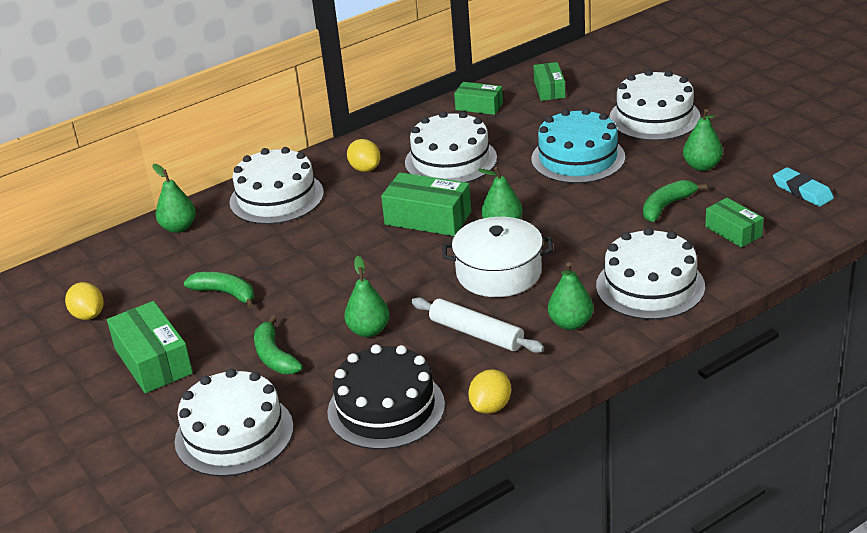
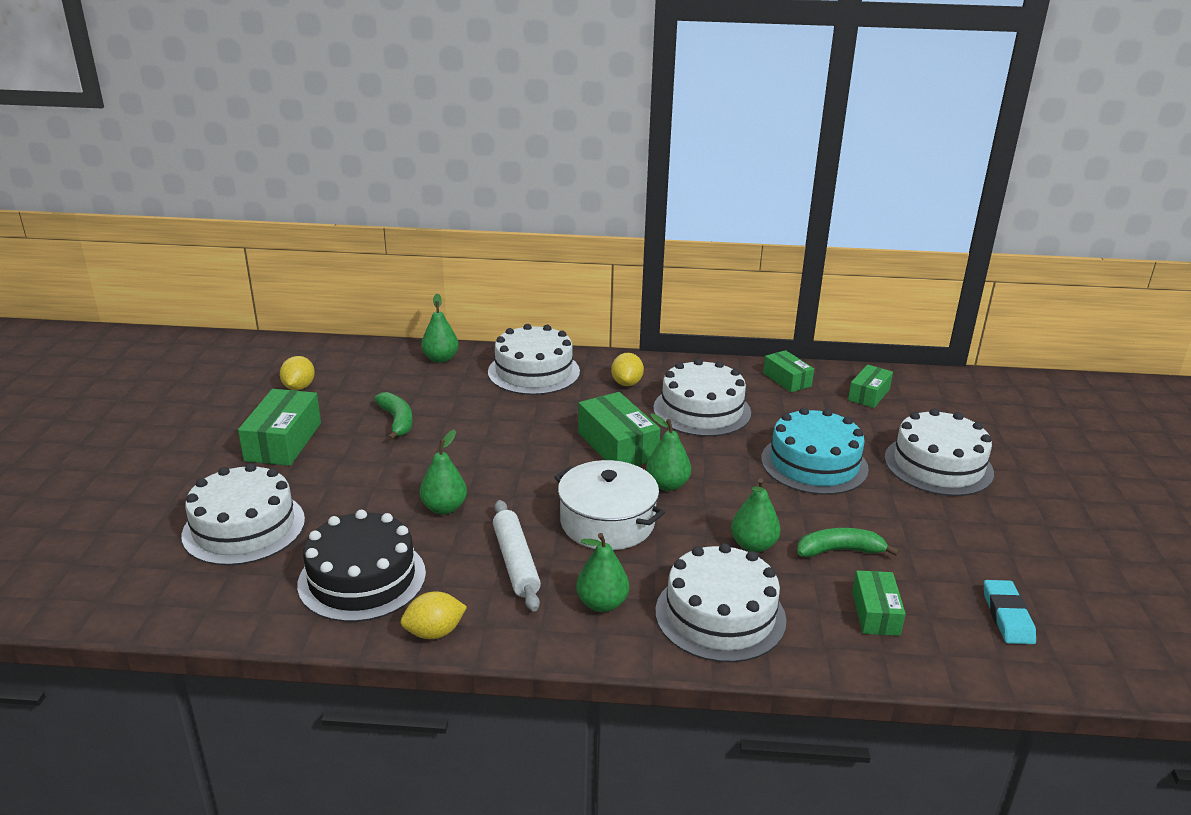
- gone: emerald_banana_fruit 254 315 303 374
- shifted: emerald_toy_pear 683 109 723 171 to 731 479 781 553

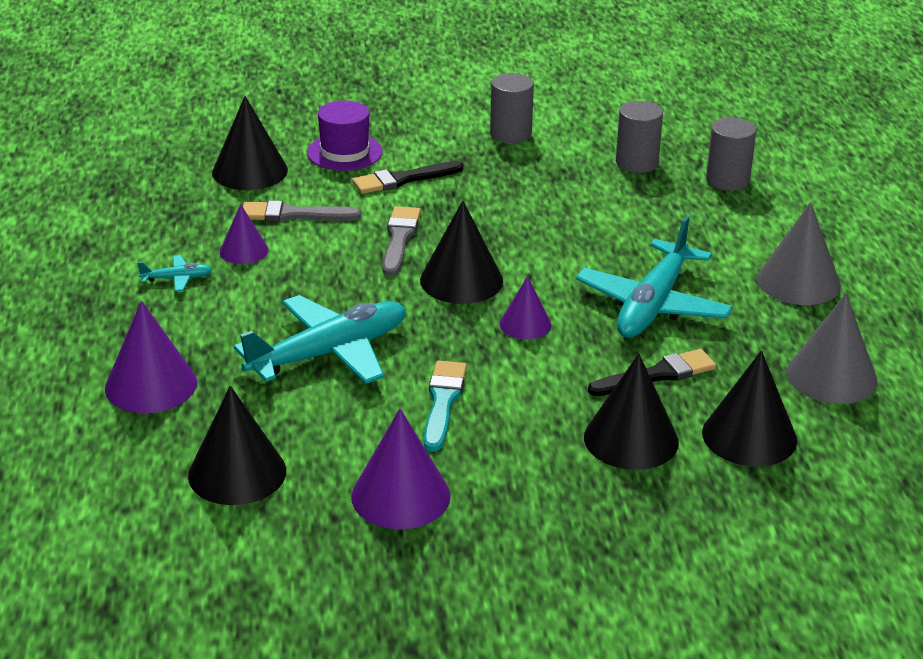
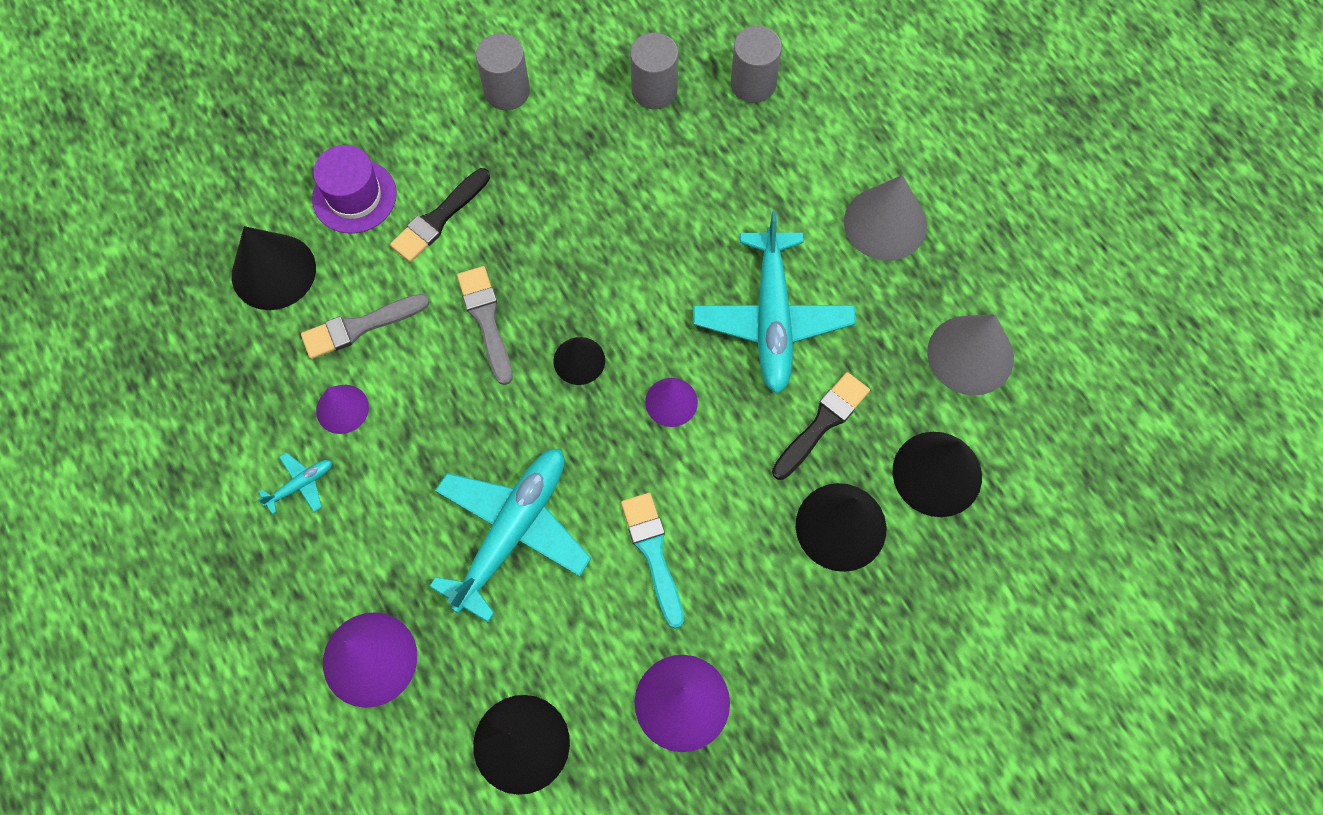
- scaled: jet-black_solid_cone 420 200 503 304 = 553 337 605 385 x0.60

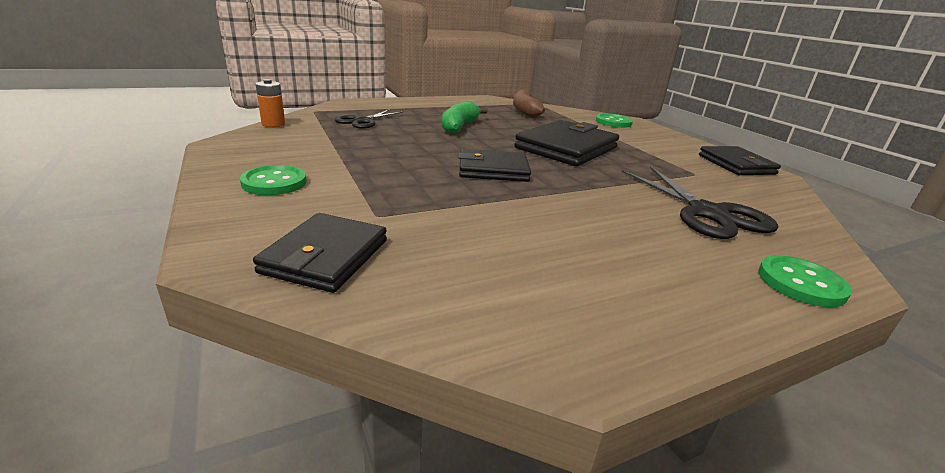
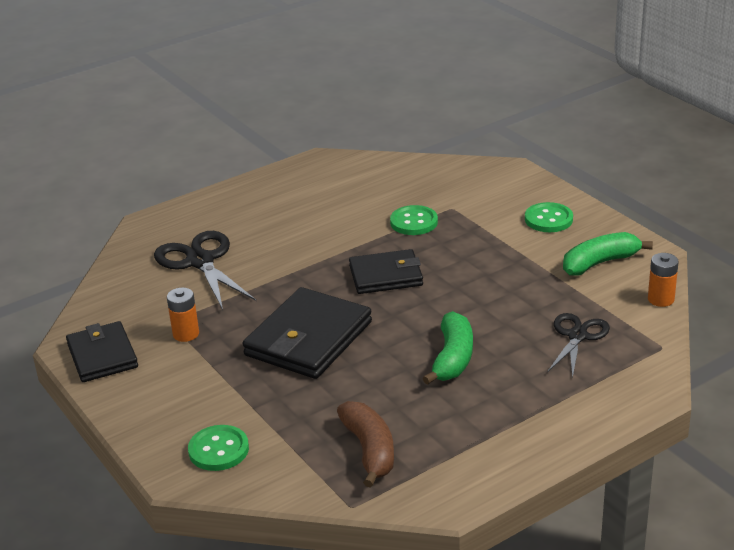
- gone: jet-black_wallet 253 213 387 293
- new: orange-coloured_battery 167 287 199 342
- new: emerald_banana_fruit 563 232 653 276
- shifted: emerald_button 758 255 852 307 to 390 205 438 235

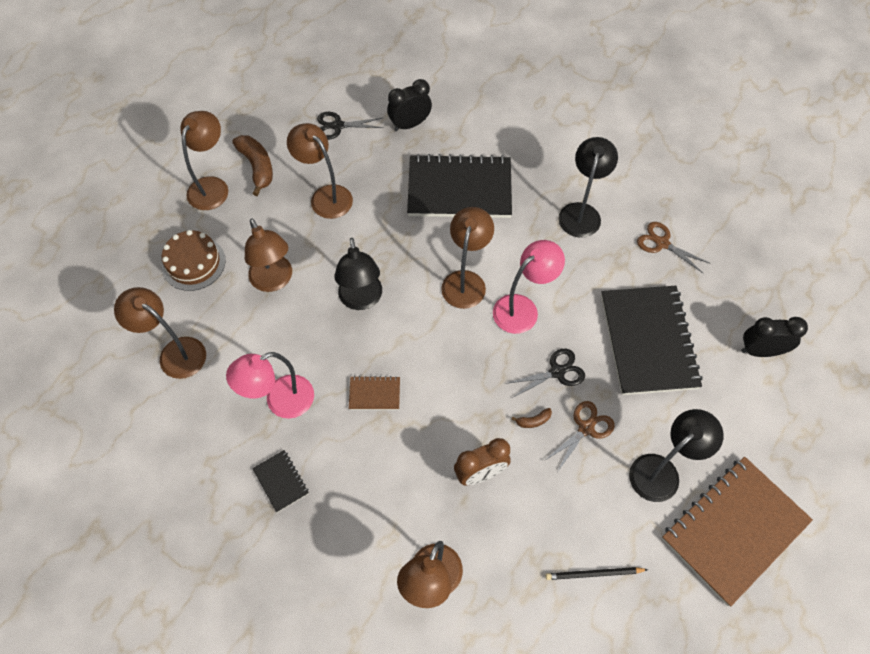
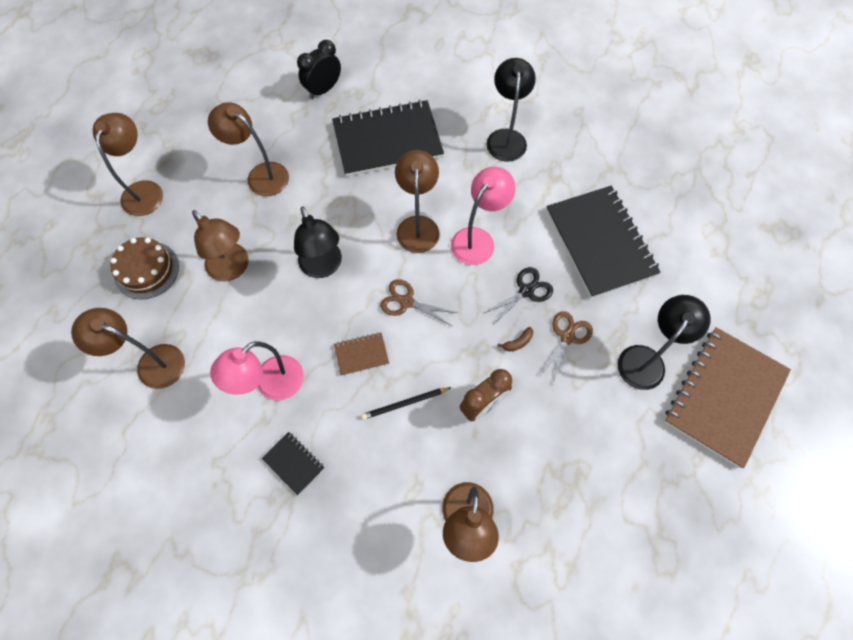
- gone: russet_banana_fruit 232 135 273 196
- gone: jet-black_scissors 317 112 384 140
- gone: jet-black_clock 741 317 808 357
- shifted: jet-black_pencil 546 567 648 580 to 361 387 452 420
- shifted: russet_scissors 637 222 709 273 to 380 279 457 326

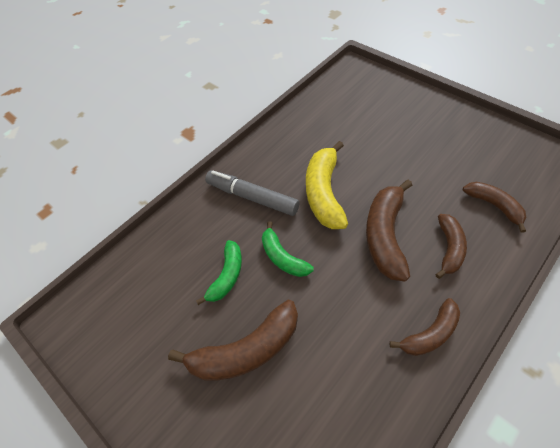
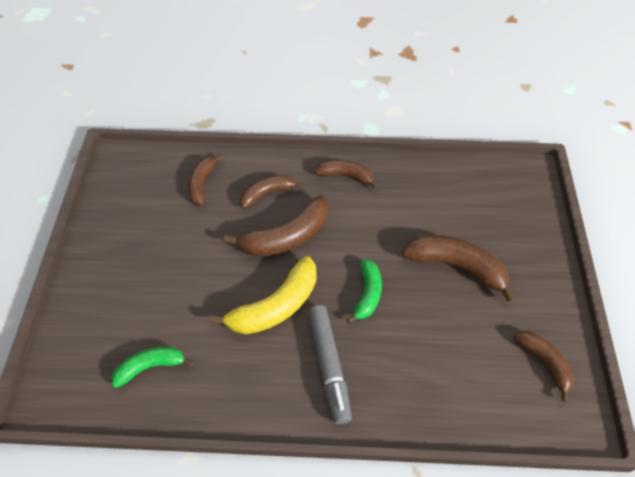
- new: russet_banana_fruit 514 331 574 402
- shifted: emerald_banana_fruit 196 240 242 305 to 112 347 193 388

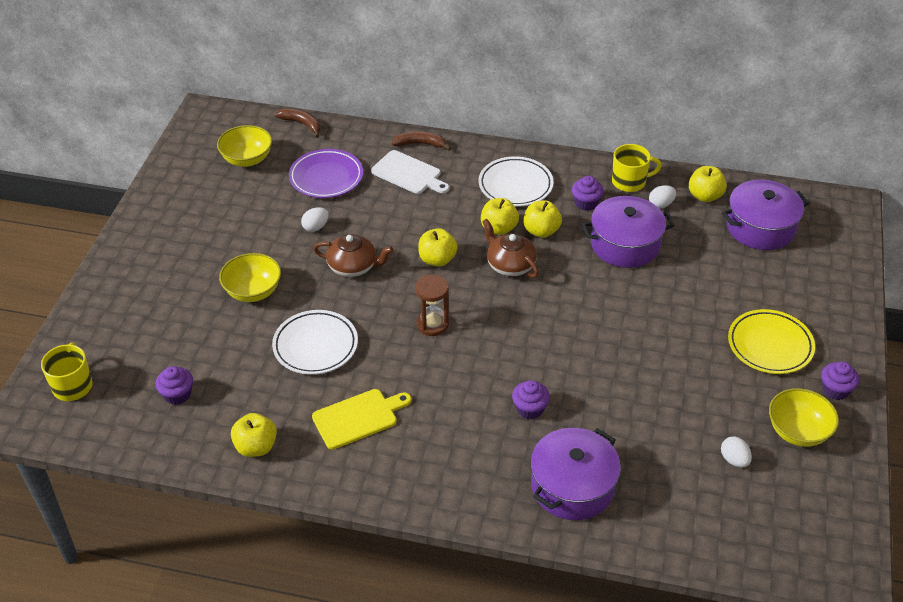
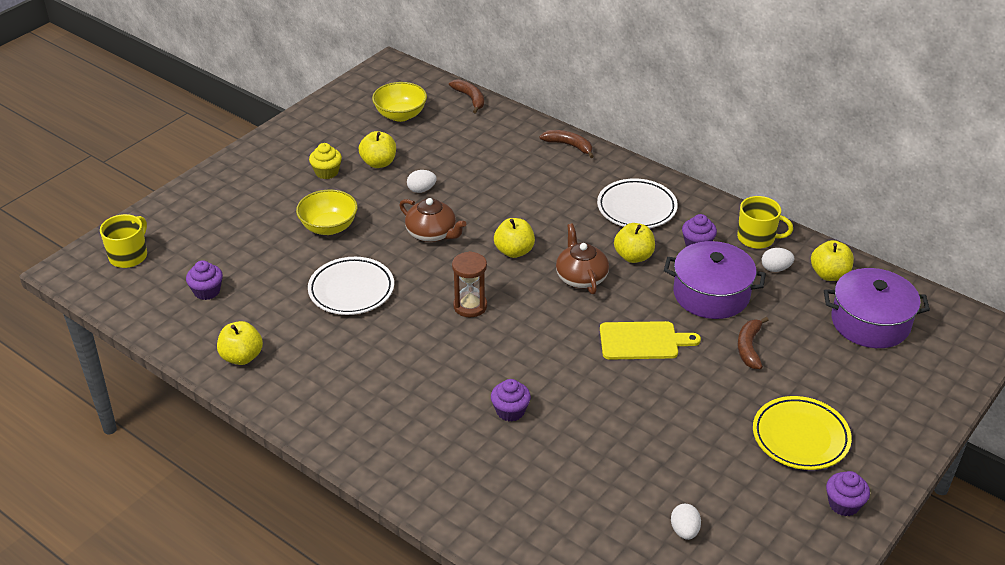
- gone: purple_dinner_plate 289 149 363 198
- gone: pure_white_chopping_board 371 150 449 194
- gone: purple_stockpot 530 428 621 520
- gone: yellow_serving_bowl 769 388 839 447
- new: yellow_fairy_cake 309 143 342 179
- new: russet_banana_fruit 737 317 768 369
- shifted: yellow_chopping_board 312 389 411 449 to 600 321 701 360
- shifted: yellow_toy_apple 481 198 519 235 to 359 131 396 168

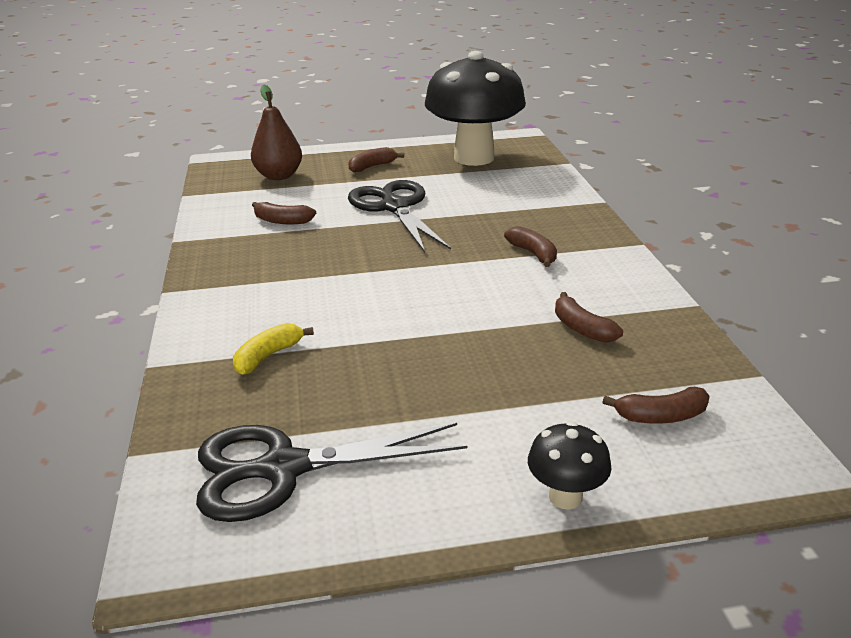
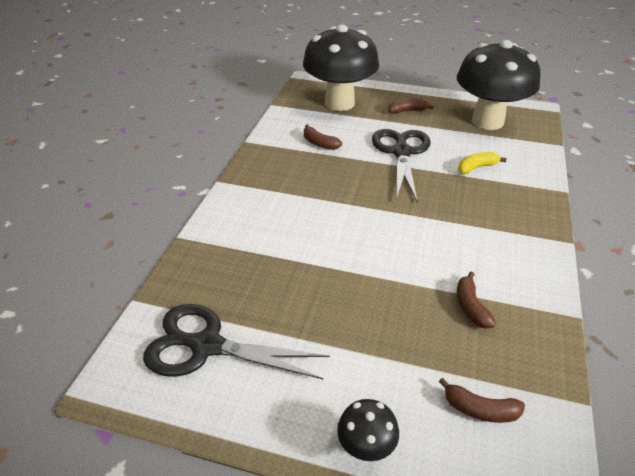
- gone: russet_banana_fruit 504 226 557 267
- shifted: yellow_banana_fruit 233 323 314 375 to 458 152 506 174
- swapped: russet_toy_pear 251 85 302 180 to jet-black_toadstool 303 24 379 111

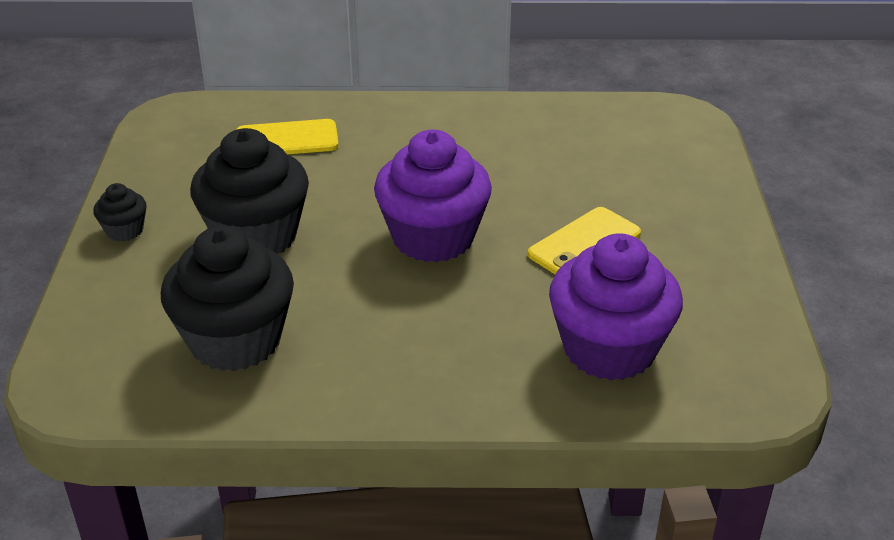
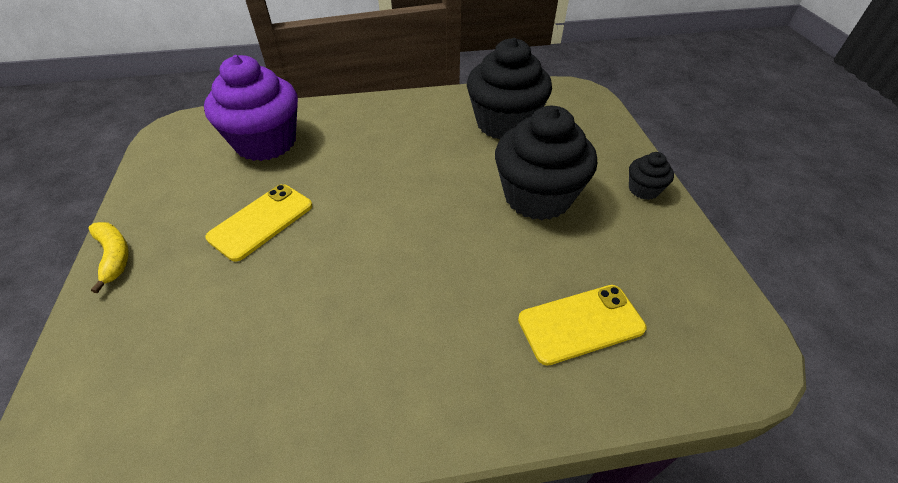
- gone: purple_fairy_cake 374 130 492 262
- new: yellow_banana_fruit 88 222 129 293

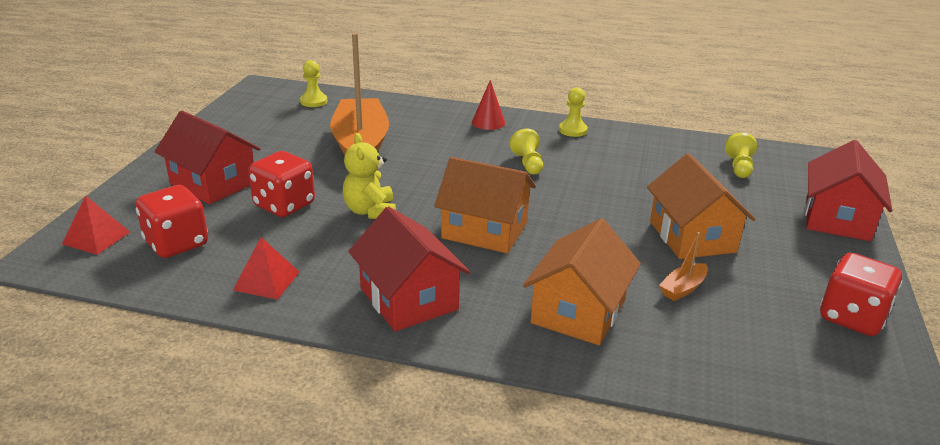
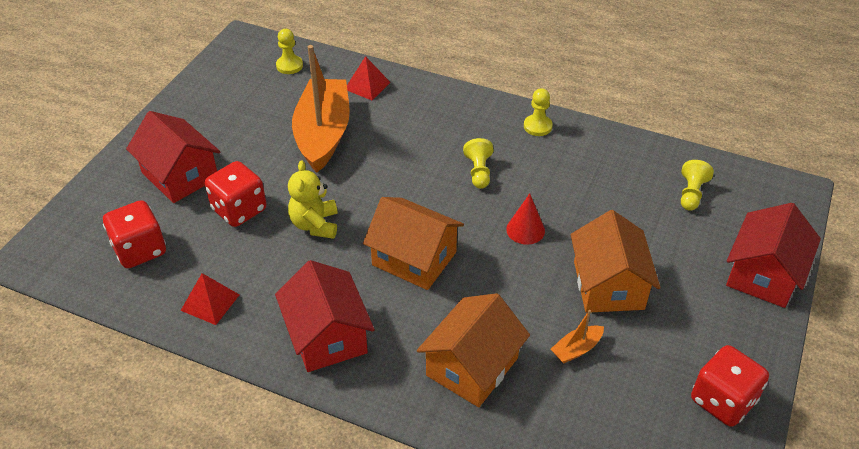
- shifted: crimson_solid_pyramid 62 195 130 255 to 347 56 391 100
- shifted: crimson_solid_cone 472 80 505 130 to 506 193 545 245

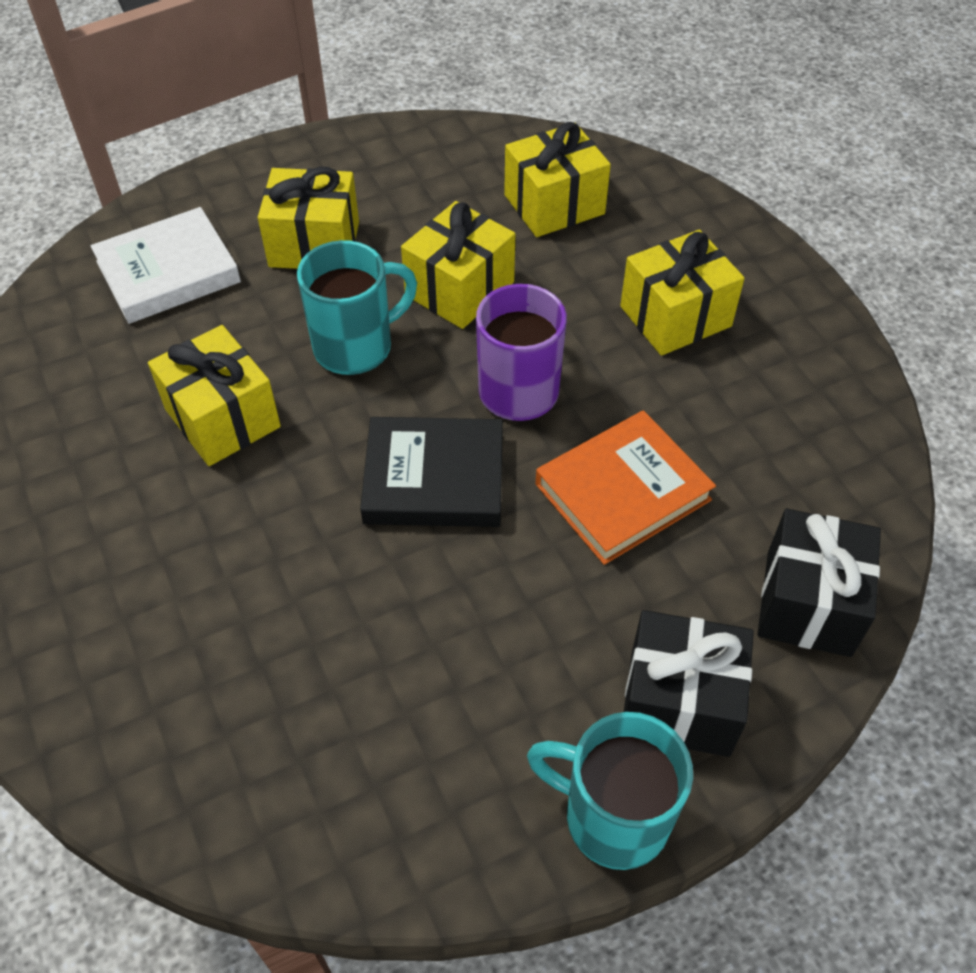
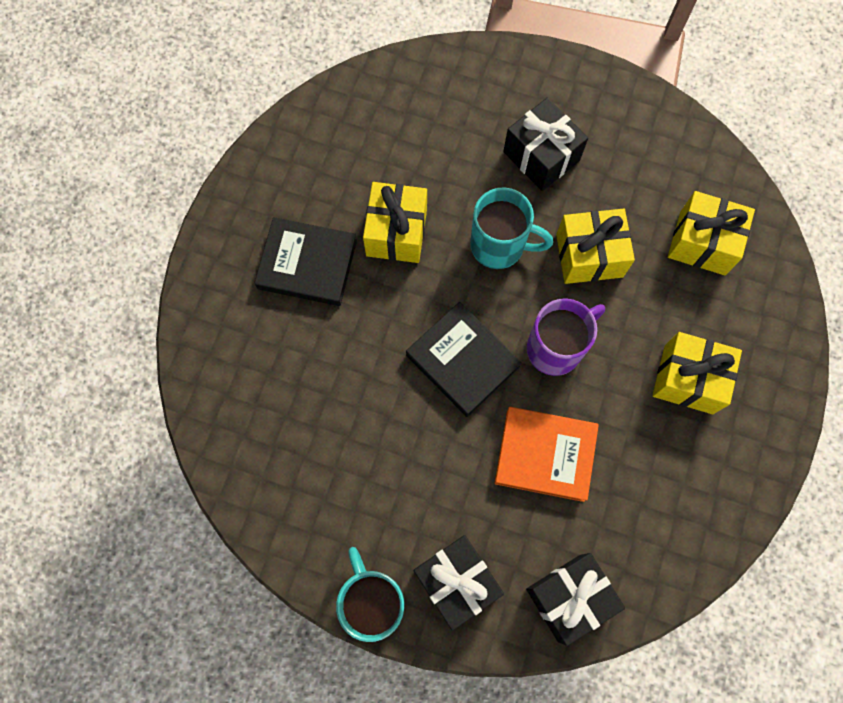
- gone: pure_white_book 90 207 241 324
- new: jet-black_book 254 217 357 306
- repainted: yellow_gift 258 167 359 269 to jet-black_gift 503 98 588 191

